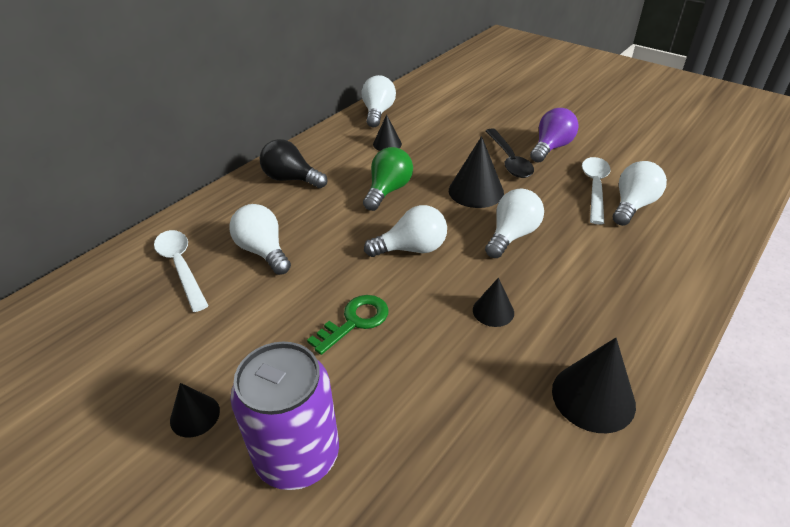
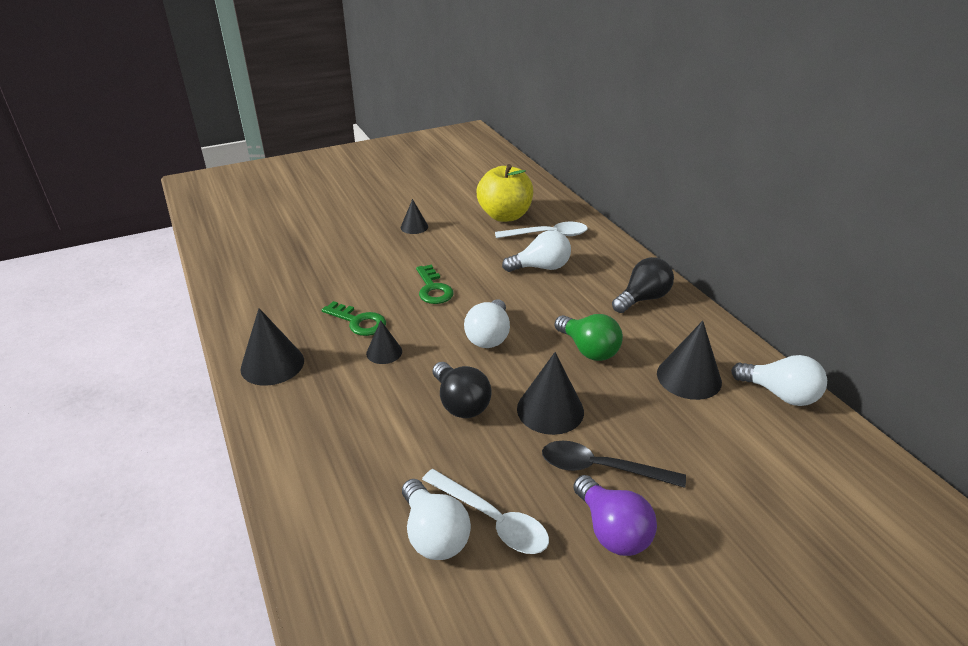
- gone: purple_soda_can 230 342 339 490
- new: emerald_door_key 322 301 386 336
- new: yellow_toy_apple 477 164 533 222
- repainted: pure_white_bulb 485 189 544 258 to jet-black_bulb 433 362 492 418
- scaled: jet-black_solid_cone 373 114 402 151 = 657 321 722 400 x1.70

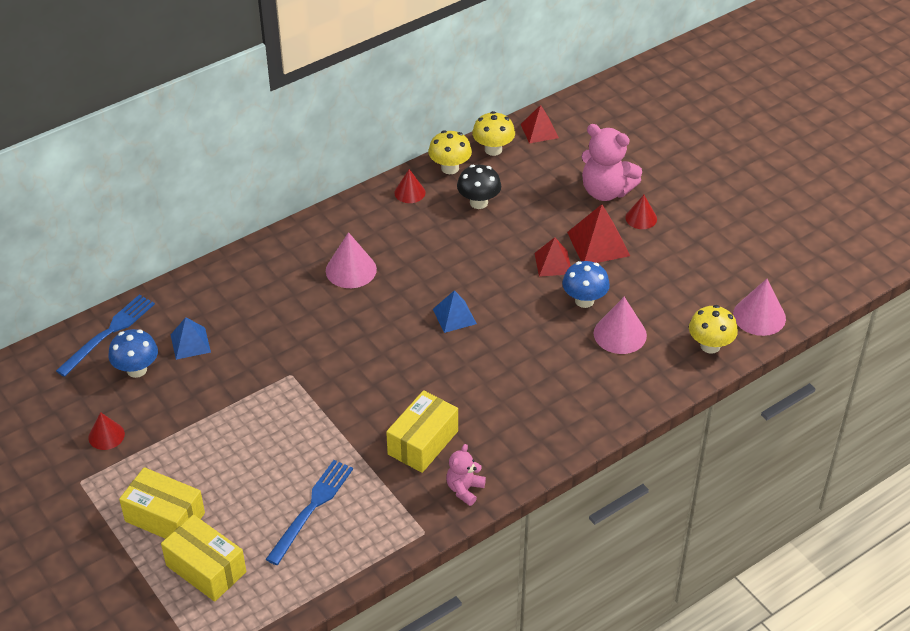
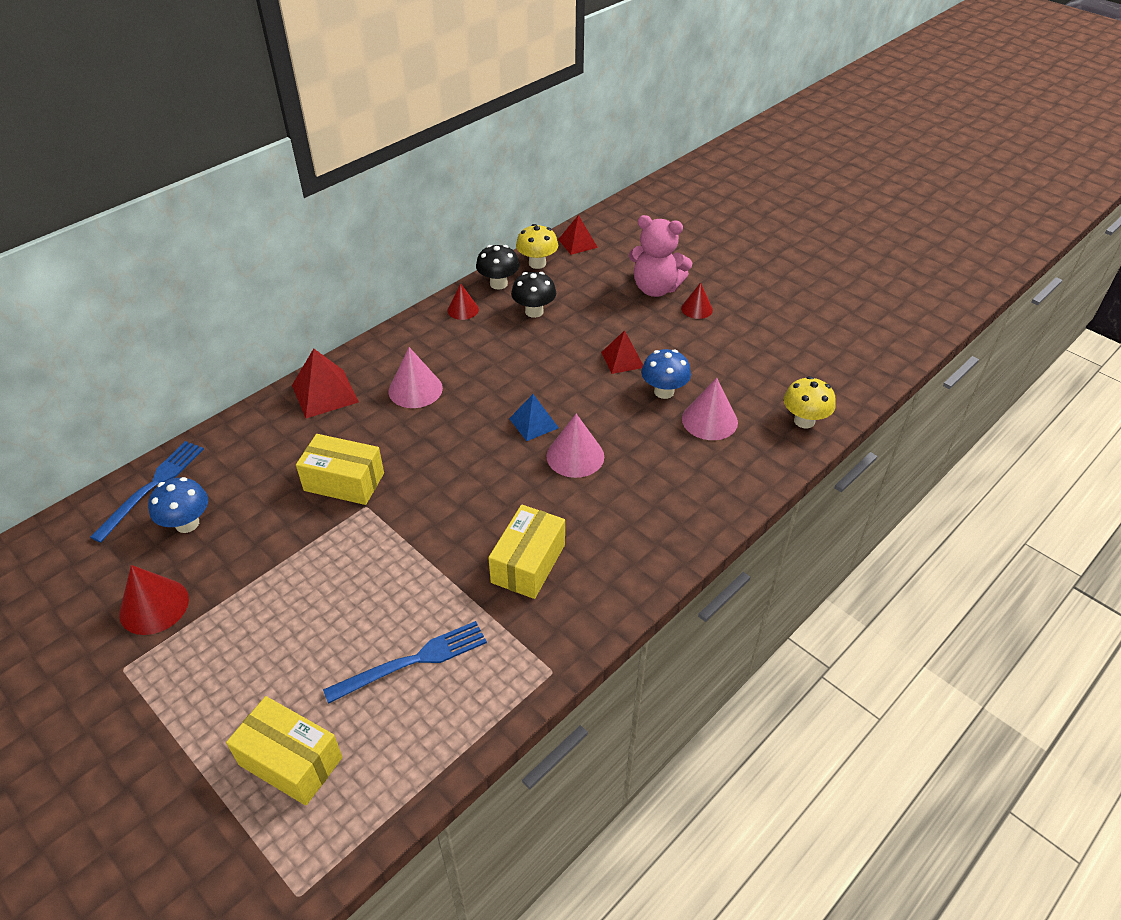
- gone: cobalt_solid_pyramid 171 317 211 360
- gone: pink_teddy_bear 446 444 486 506
- shifted: yellow_box 119 467 205 539 to 296 434 384 505
- shifted: crimson_solid_pyramid 567 204 630 263 to 292 349 359 418
- shifted: pink_solid_cone 733 279 786 336 to 546 414 604 478
- repainted: yellow_toadstool 428 130 472 174 to jet-black_toadstool 476 245 520 289
- rotated: cobalt_fork 266 460 353 565 = 323 621 487 704 45 degrees clockwise
- scaled: crimson_solid_cone 88 412 125 450 = 119 565 189 635 x1.56

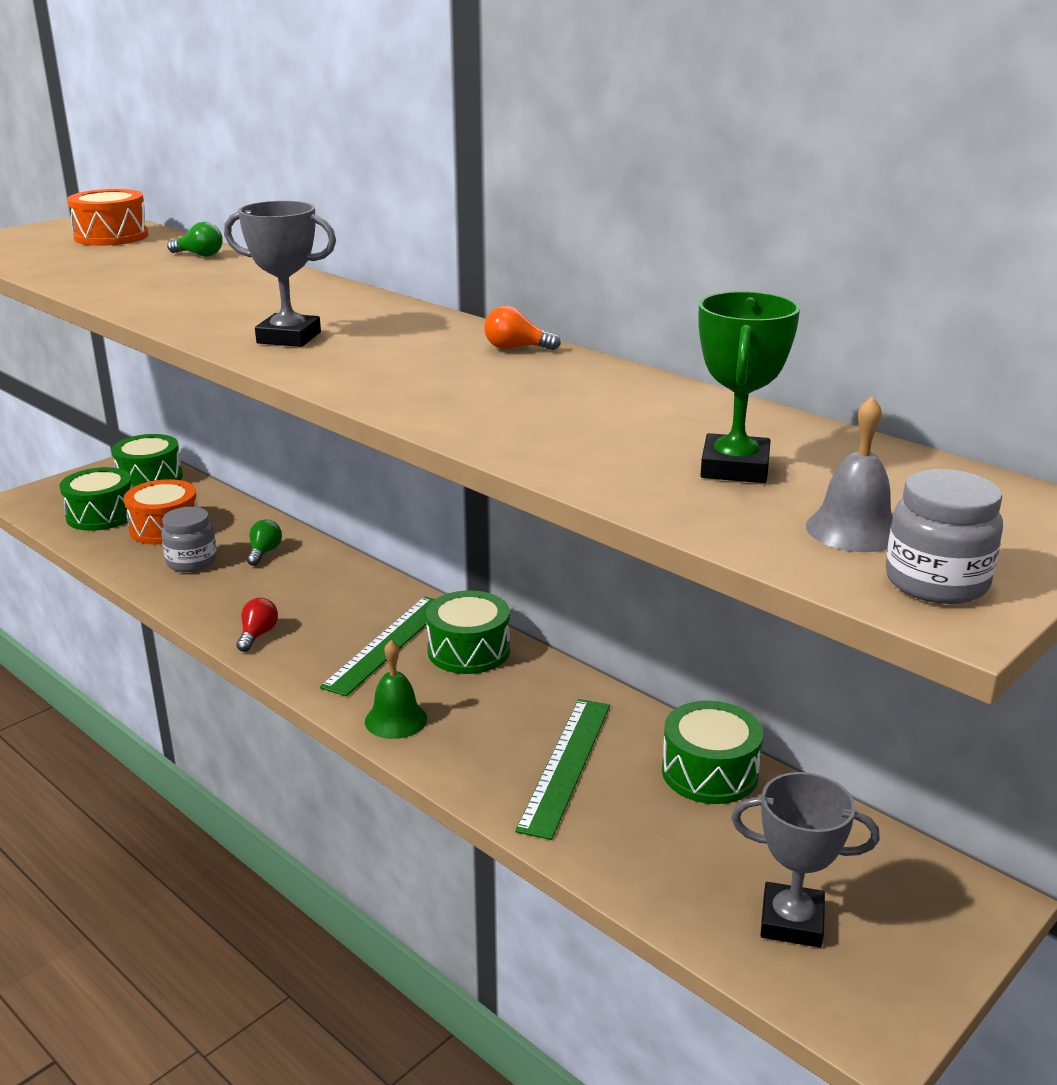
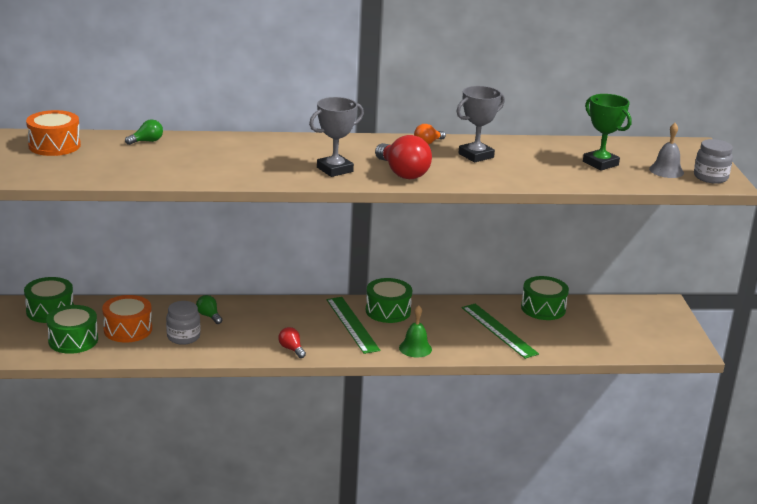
- new: crimson_bulb 375 135 432 179
- shifted: ash-grey_prize_cup 732 772 880 948 to 456 86 505 162

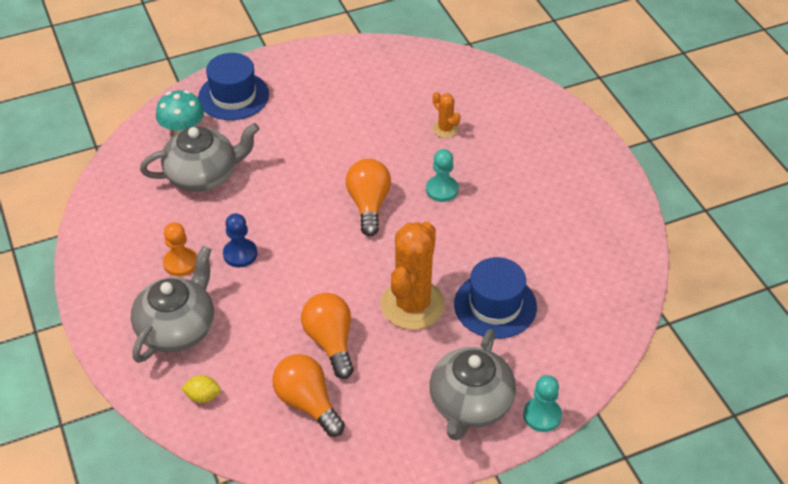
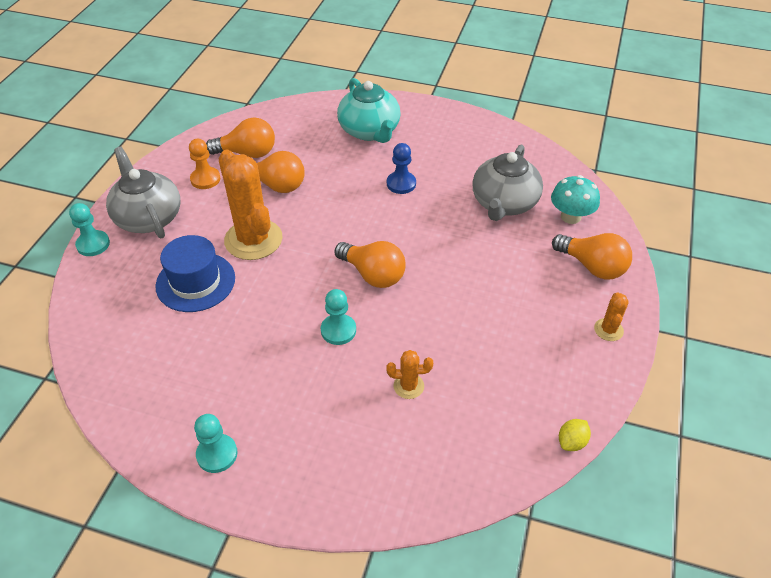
- new: aqua_chess_pawn 194 414 238 473
- new: orange-coloured_cactus 594 292 629 341
- shifted: orange-coloured_chess_pawn 163 222 197 276 to 189 139 220 189
- shifted: yellow_citrus_fruit 181 375 221 403 to 559 419 591 451
- swapped: cobalt_hat 198 53 269 120 to orange-coloured_bulb 552 233 632 280
- repainted: ash-grey_tea_pot 131 246 214 363 to aqua_tea_pot 337 78 401 143

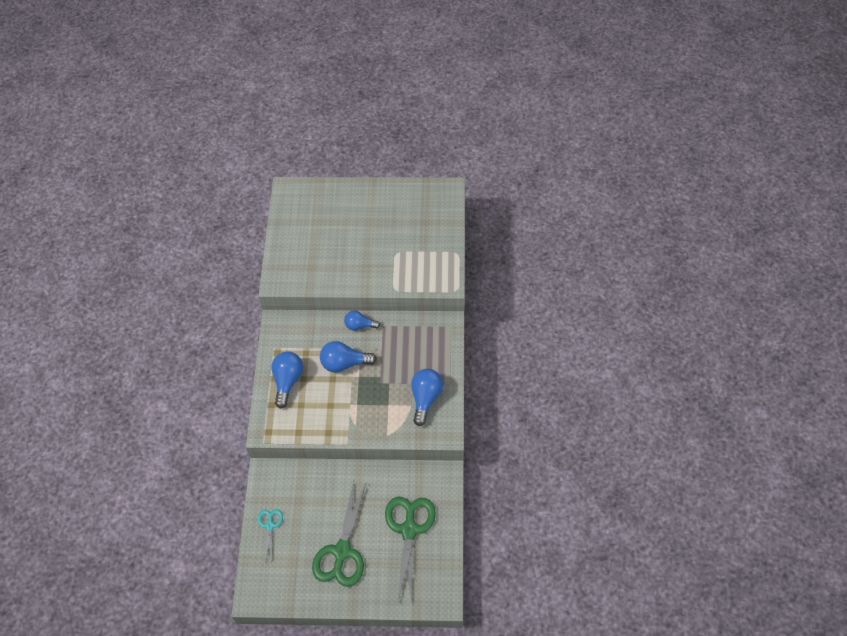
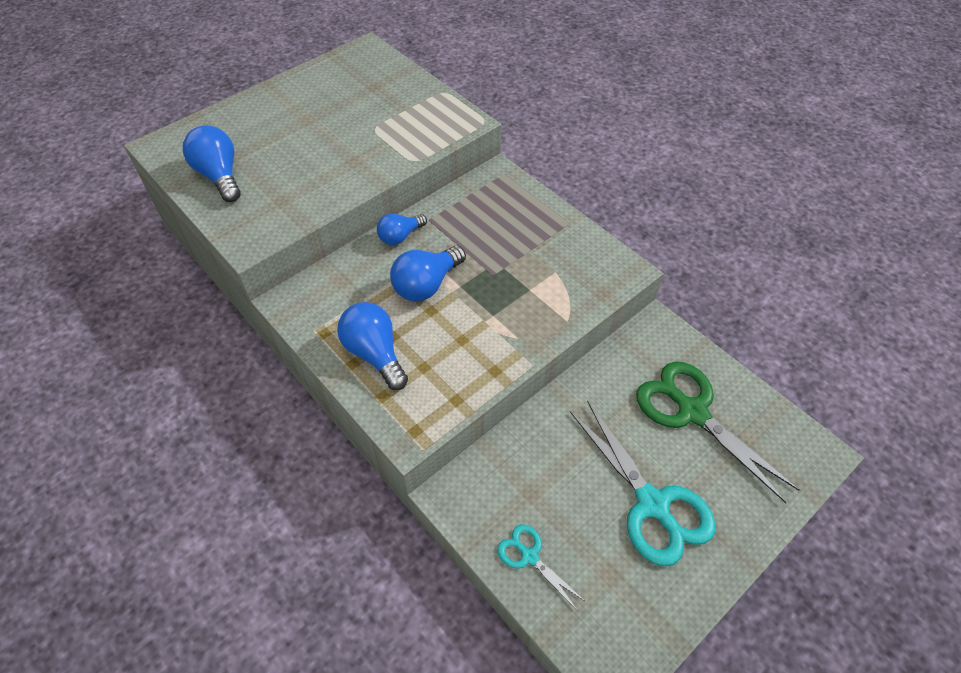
- shifted: cobalt_bulb 411 369 443 426 to 183 125 241 202
- repainted: emerald_scissors 312 482 366 587 to aqua_scissors 570 400 716 567

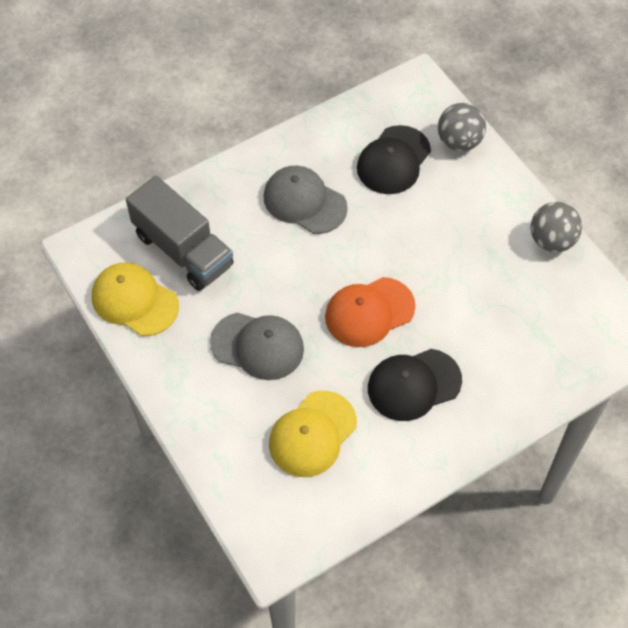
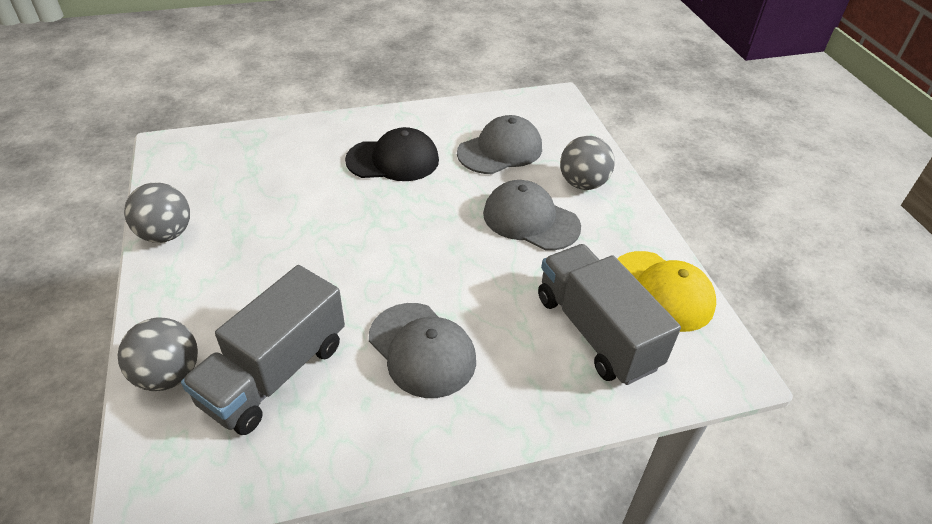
- gone: orange-coloured_baseball_cap 325 277 416 347
- new: ash-grey_play_ball 560 136 615 190
- swapped: jet-black_baseball_cap 357 125 431 194 to ash-grey_truck 181 265 345 435
- repainted: yellow_baseball_cap 269 391 357 477 to ash-grey_baseball_cap 457 115 542 174

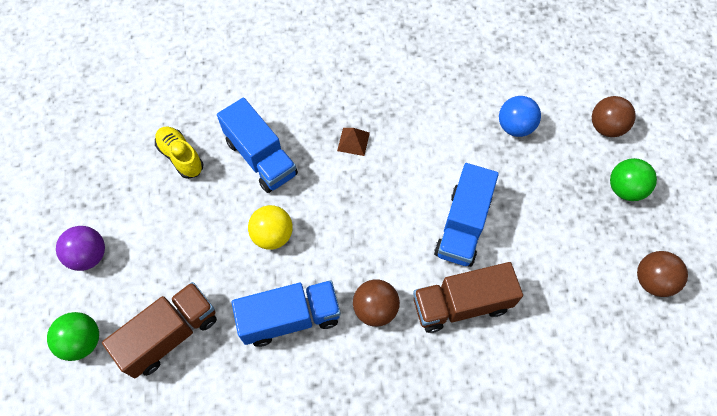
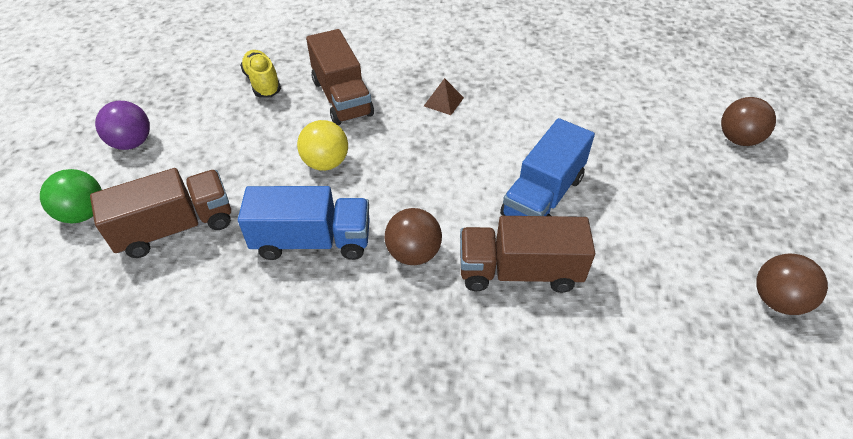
- gone: cobalt_play_ball 499 96 541 137
- gone: emerald_play_ball 610 158 657 201
- repainted: cobalt_truck 217 98 298 193 to russet_truck 306 29 374 125

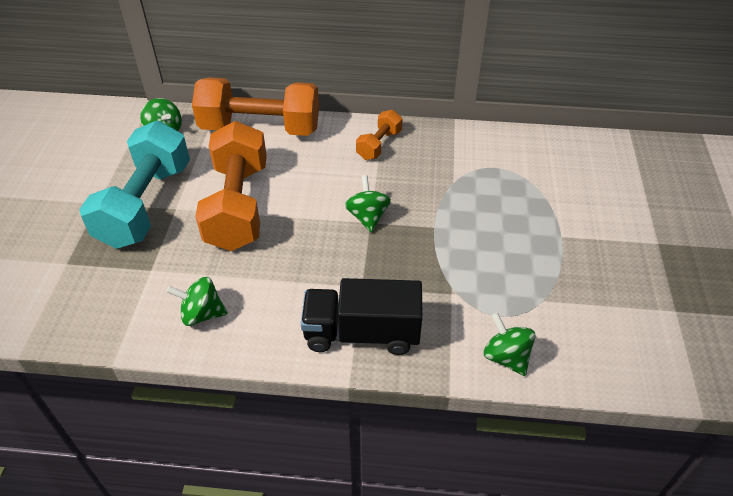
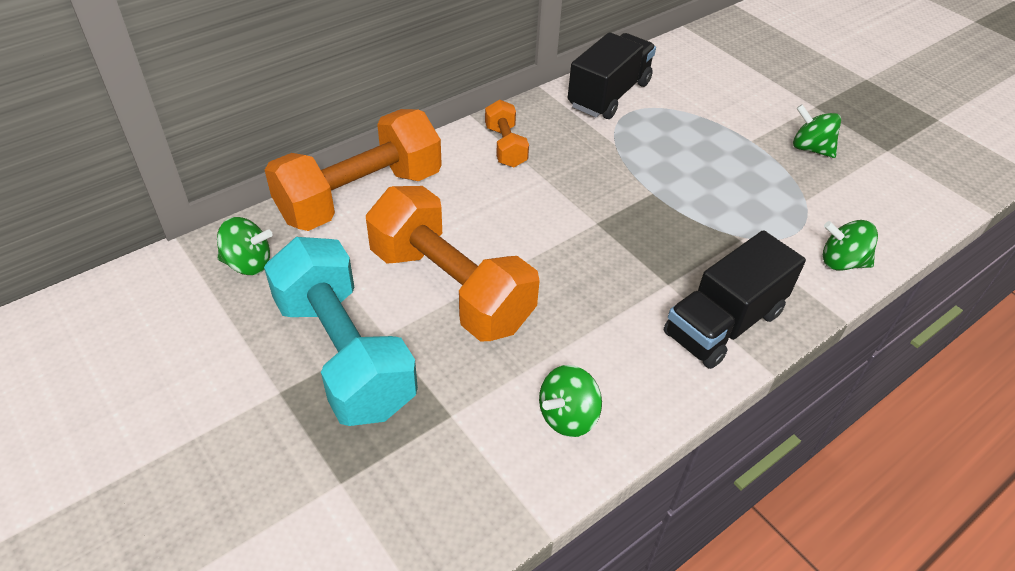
- new: jet-black_truck 568 32 656 119
- shifted: emerald_whirligig 345 175 391 232 to 793 104 841 158

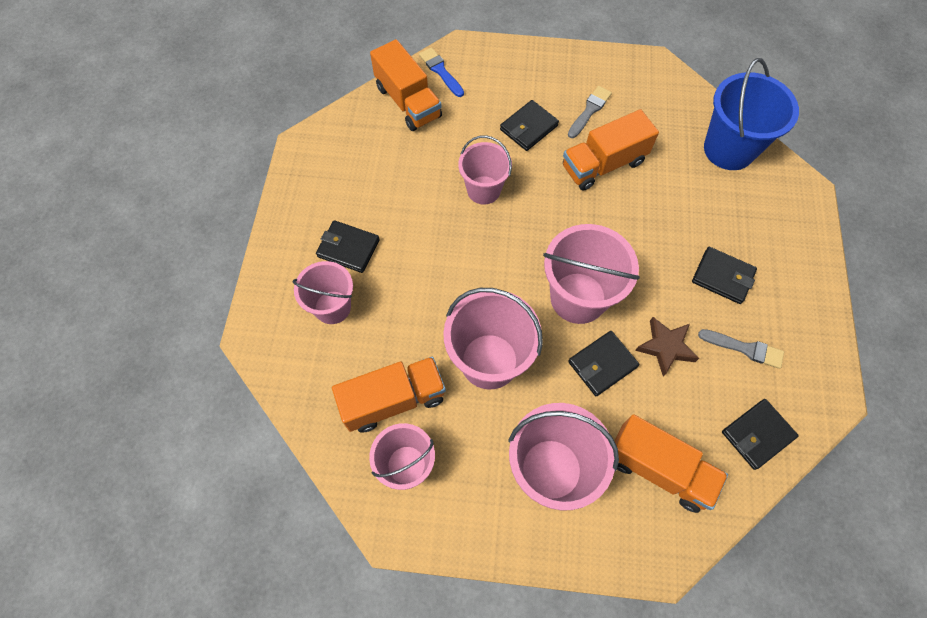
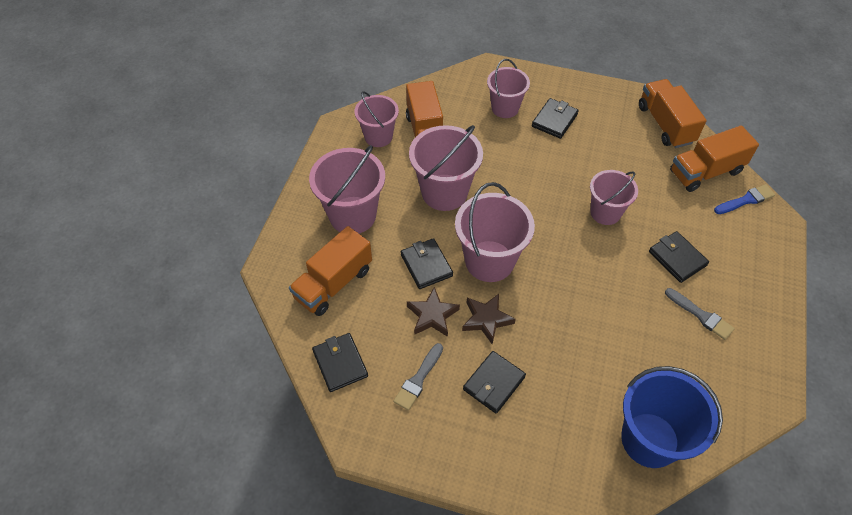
- new: russet_star 462 294 516 344
- shifted: orange-coloured_truck 563 109 659 191 to 639 79 707 148

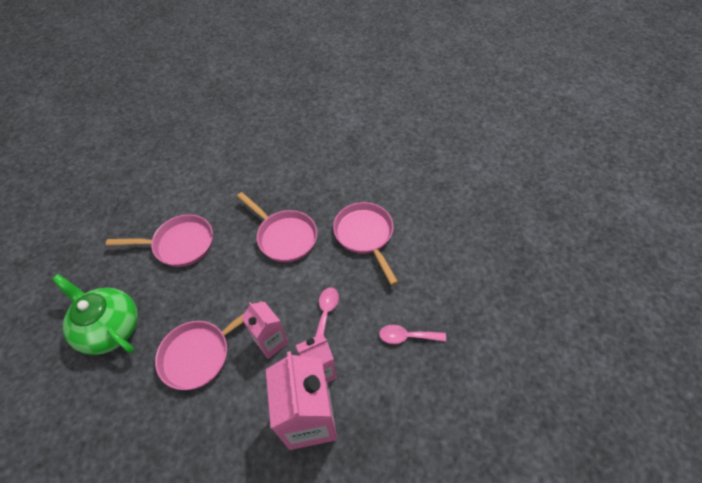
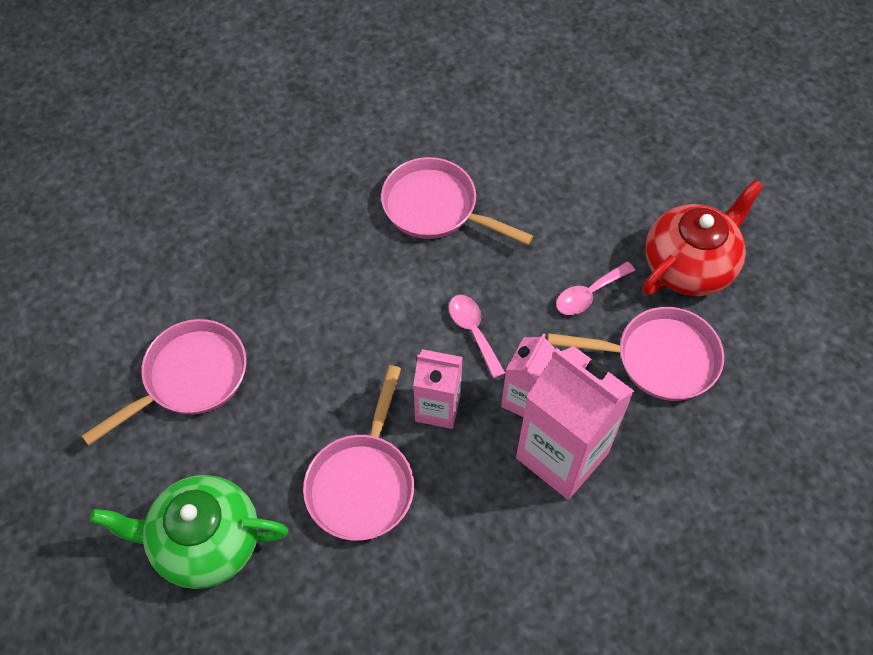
- new: crimson_tea_pot 643 179 763 296
- shifted: pink_skillet 237 192 317 263 to 547 307 724 401

